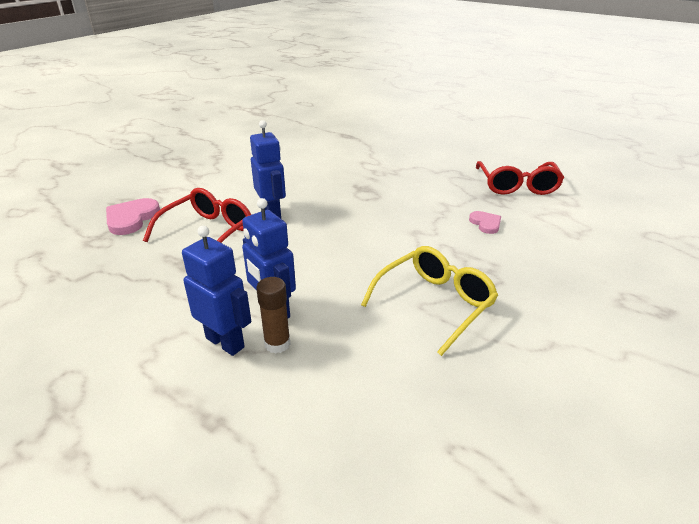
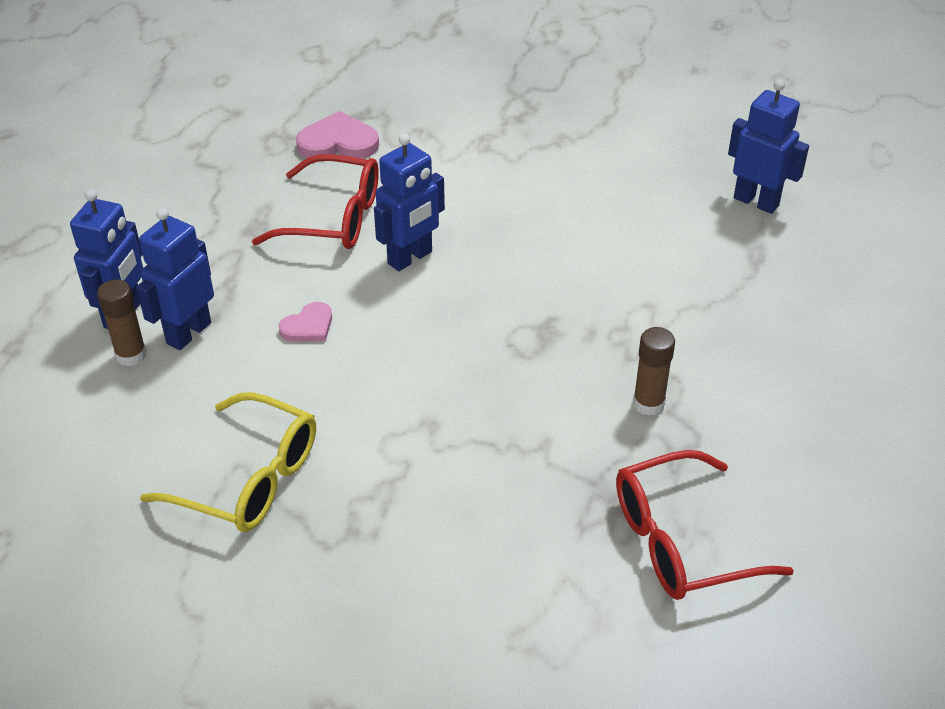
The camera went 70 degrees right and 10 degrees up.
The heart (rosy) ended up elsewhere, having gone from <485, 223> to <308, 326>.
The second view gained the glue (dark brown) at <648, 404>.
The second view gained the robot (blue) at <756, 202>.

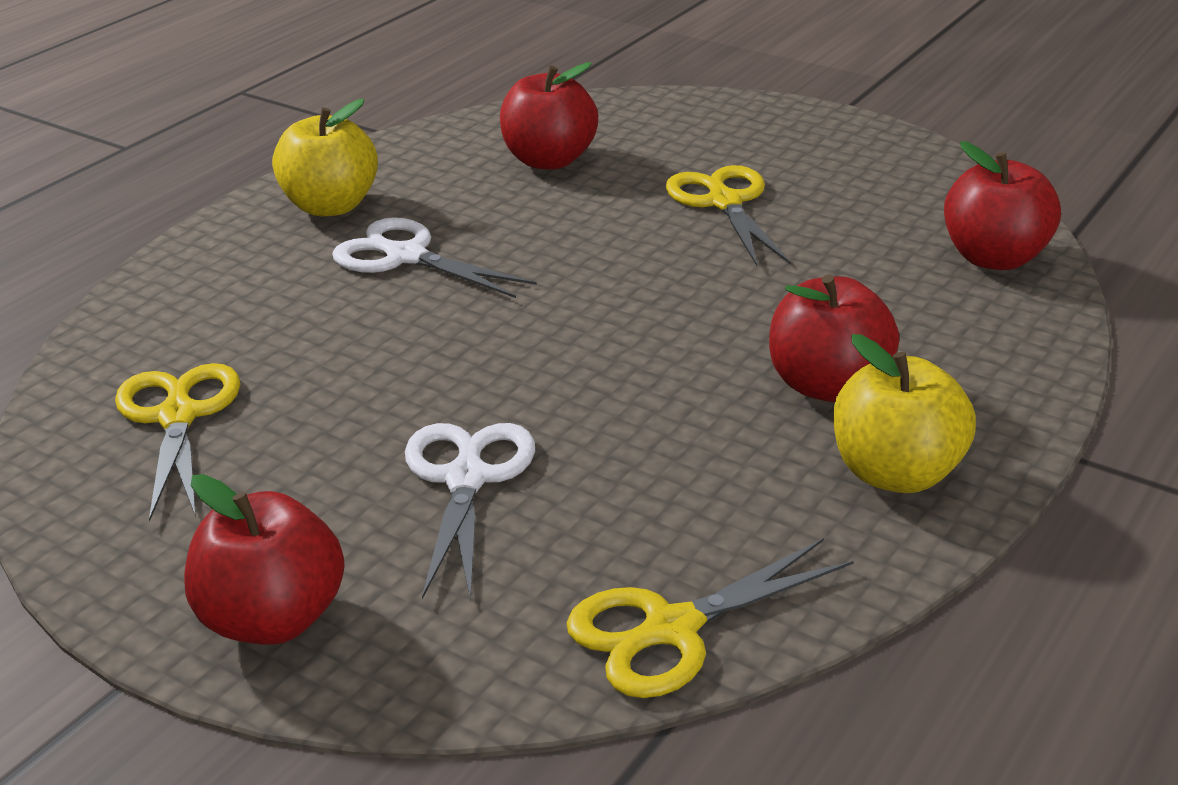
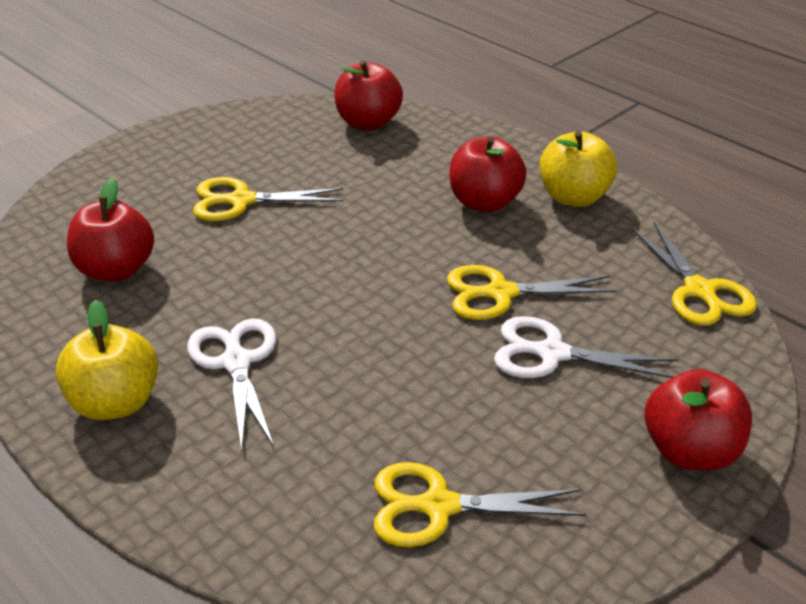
The camera went 80 degrees left and 5 degrees up.
The scissors (pure white) at <405, 256> ended up facing another way, 120 degrees clockwise from before.
The second view gained the scissors (golden) at <499, 293>.

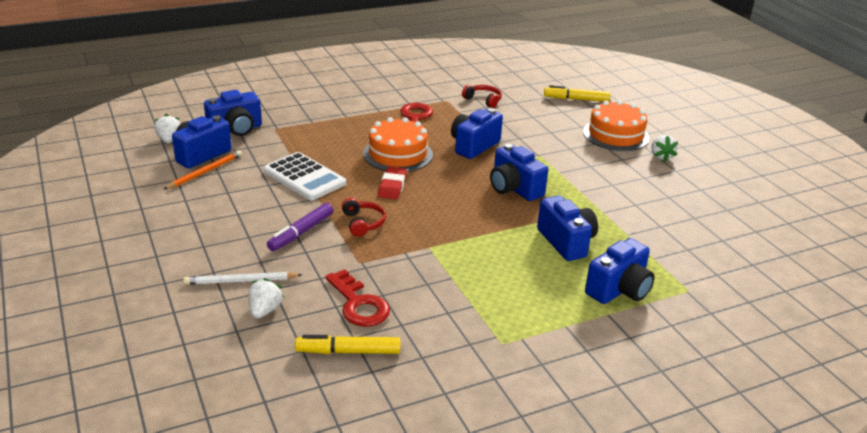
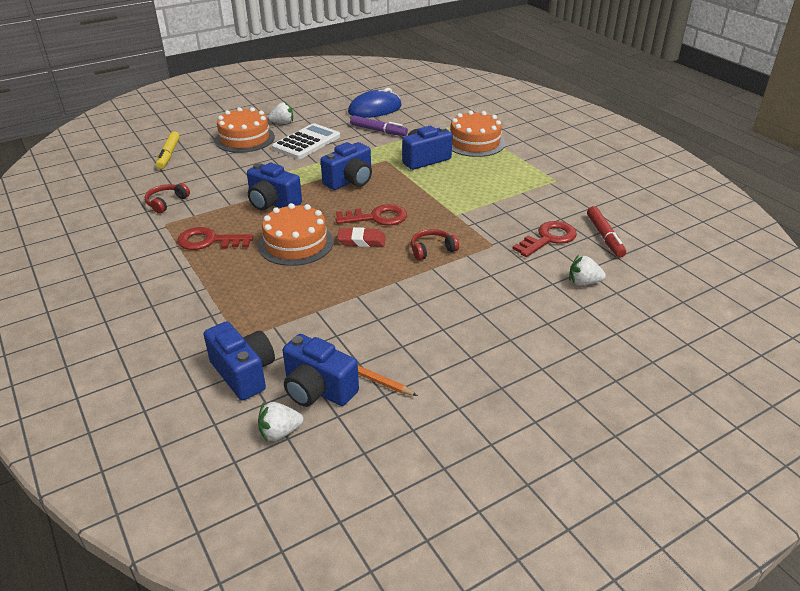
The camera went 95 degrees left and 5 degrees up.
The second view lost the wooden pencil (pure white) at <241, 281>.
The pocket calculator (pure white) ended up elsewhere, having gone from <304, 177> to <306, 142>.
The felt pen (violet) ended up elsewhere, having gone from <301, 232> to <378, 131>.
What was the felt pen (golden) at <348, 351> turned into the felt pen (crimson) at <604, 237>.
Where the compact camera (blue) stood at <619, 290>, the gateau (orange) came to stand at <474, 142>.
The second view gained the latchkey (crimson) at <377, 217>.
The second view gained the computer mouse (blue) at <375, 109>.

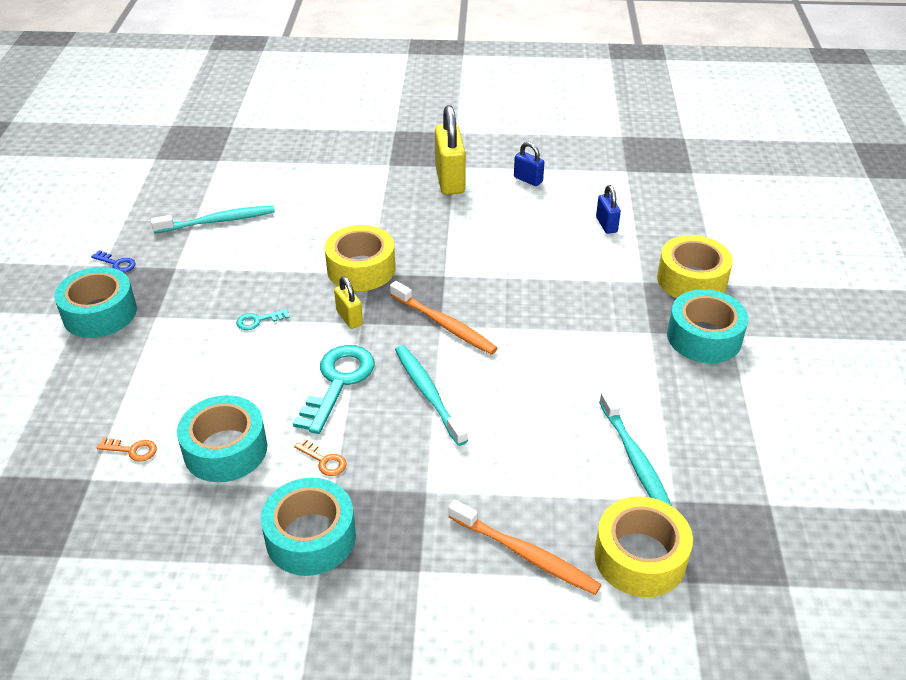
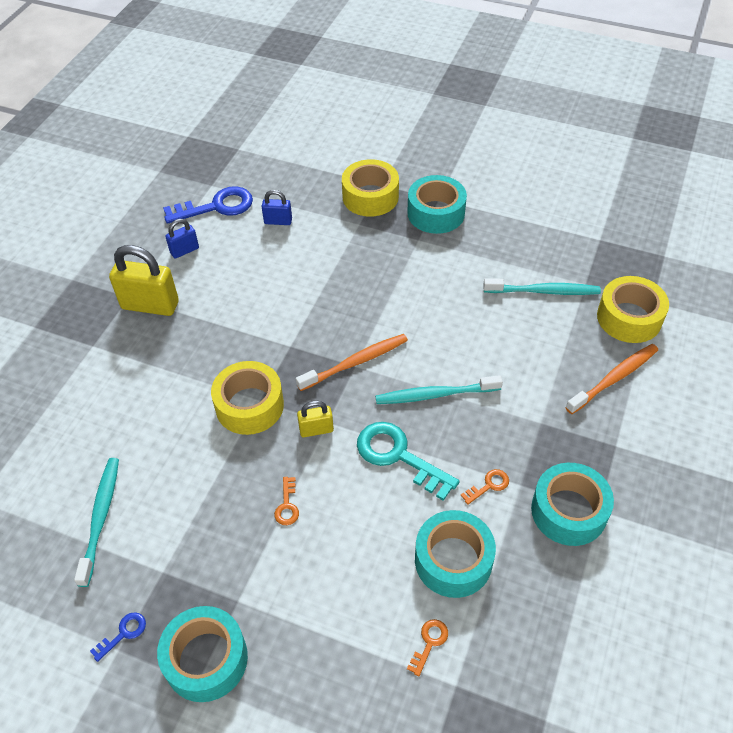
The camera went 70 degrees left and 10 degrees up.
What was the latchkey (aqua) at <258, 320> turned into the latchkey (orange) at <287, 505>.
The second view gained the latchkey (blue) at <216, 207>.

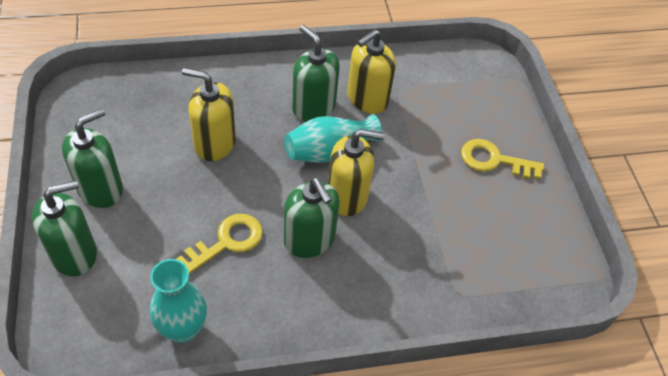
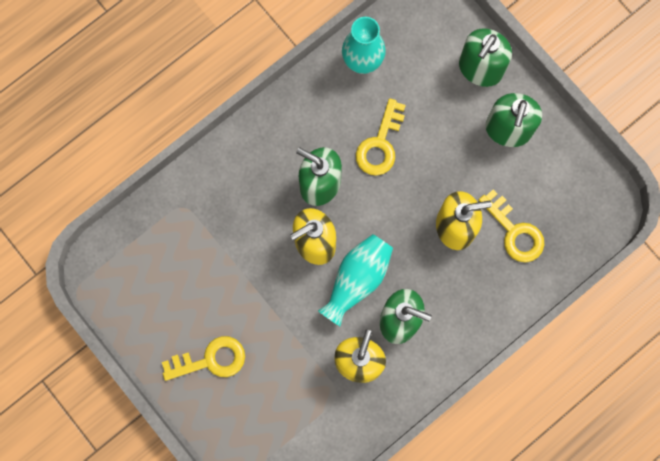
The camera went 155 degrees right and 25 degrees up.
The second view gained the latchkey (golden) at <514, 232>.

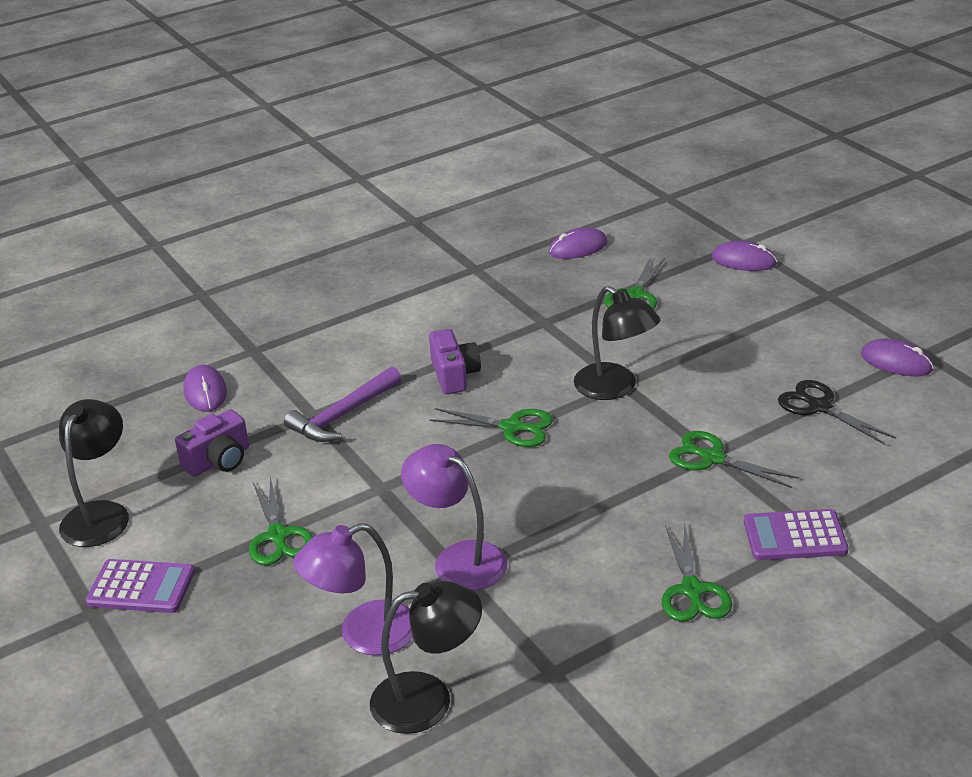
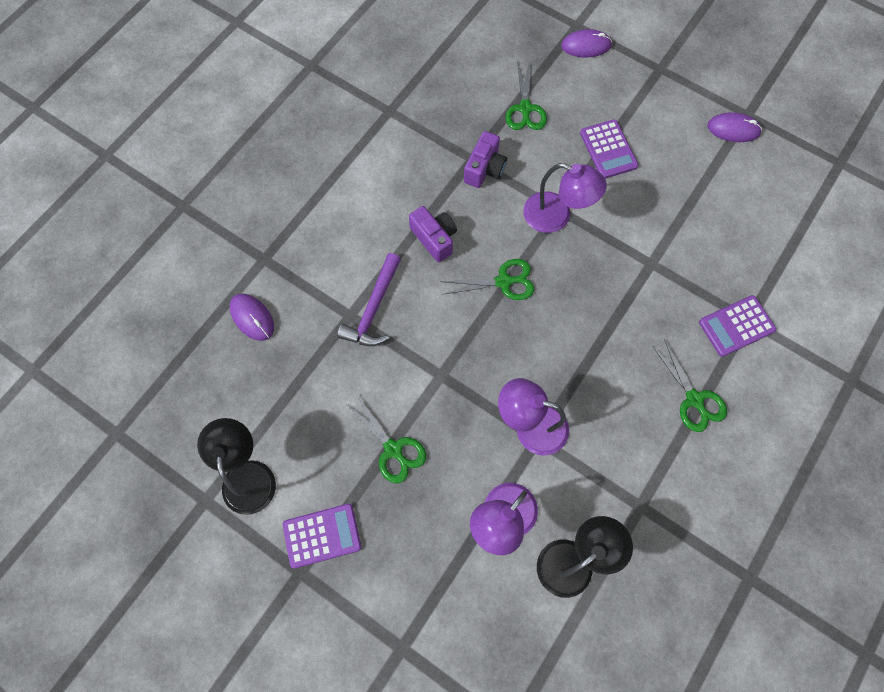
The camera went 25 degrees left and 35 degrees up.
The compact camera (violet) ended up elsewhere, having gone from <219, 461> to <485, 169>.
The second view lost the computer mouse (violet) at <578, 247>.
What was the lamp (ebony) at <615, 388> turned into the lamp (violet) at <556, 216>.
The second view lost the scissors (emerald) at <712, 458>.
The second view lost the scissors (ebony) at <819, 407>.
The second view gained the pocket calculator (violet) at <608, 149>.

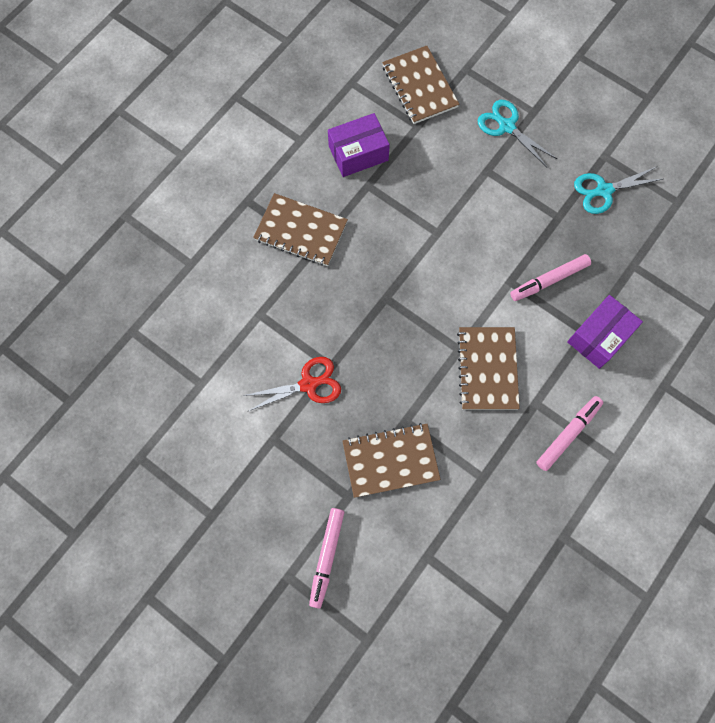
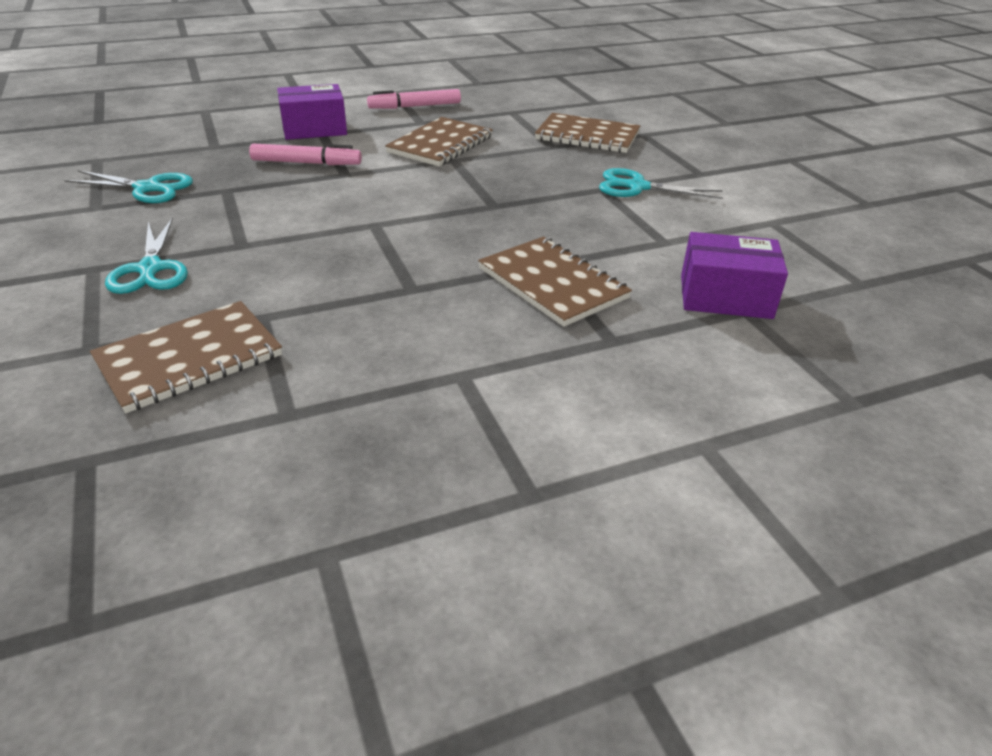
The camera went 150 degrees left and 35 degrees down.
What was the scissors (crimson) at <308, 384> turned into the scissors (aqua) at <637, 187>.
The second view lost the felt pen (rosy) at <327, 557>.
The package (violet) ended up elsewhere, having gone from <358, 153> to <725, 296>.
The exercise book (dark brown) at <420, 86> ended up facing another way, 45 degrees clockwise from before.

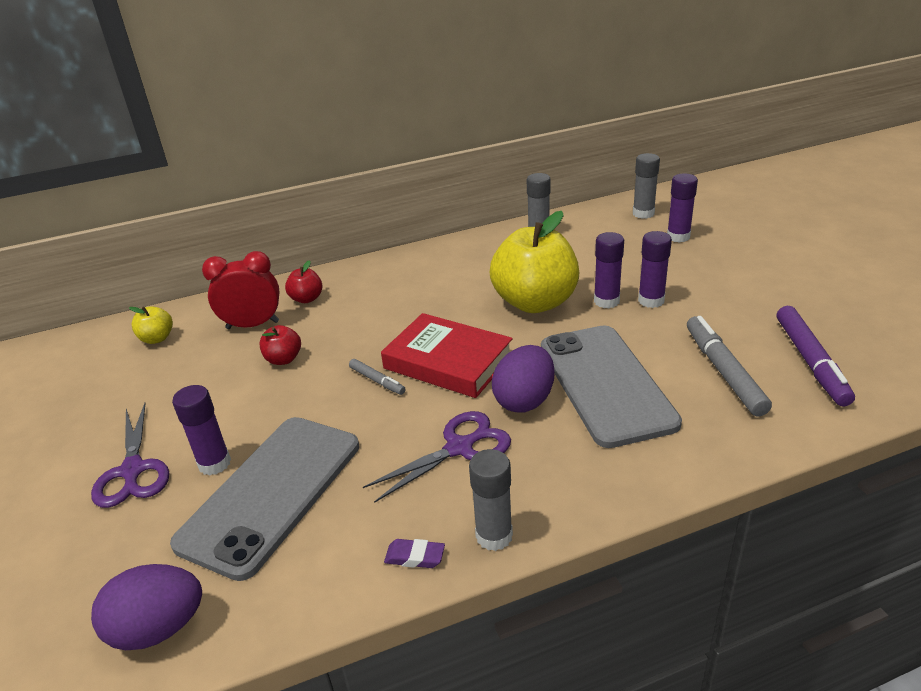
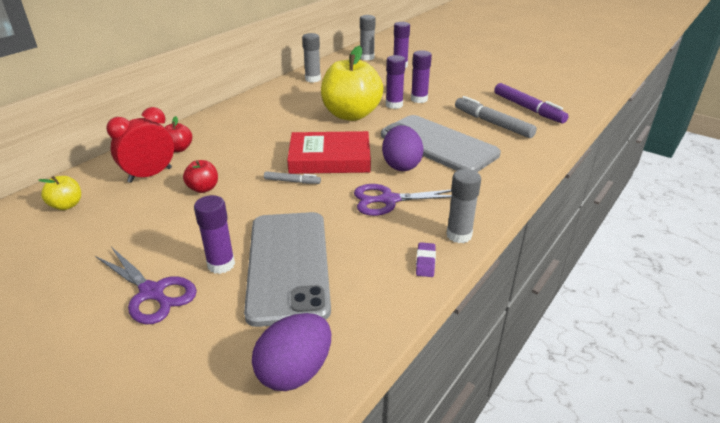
The camera went 35 degrees left and 0 degrees up.
The scissors (violet) at <459, 448> ended up facing another way, 120 degrees counterclockwise from before.
The pencil eraser (violet) at <415, 557> ended up facing another way, 60 degrees counterclockwise from before.

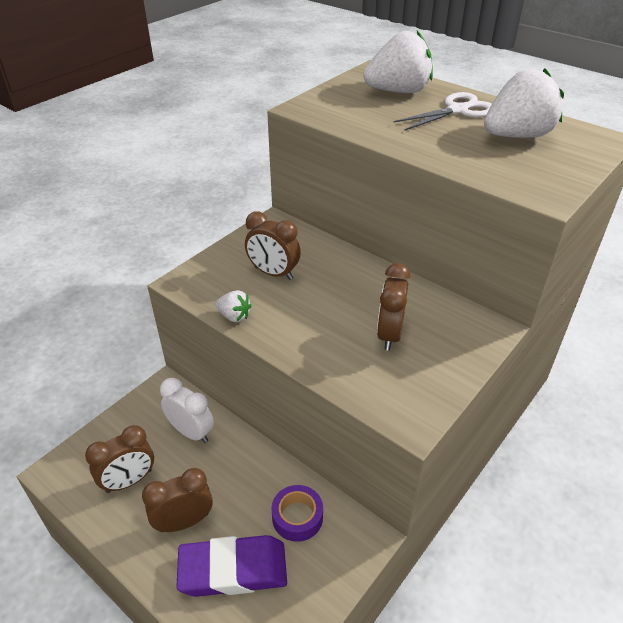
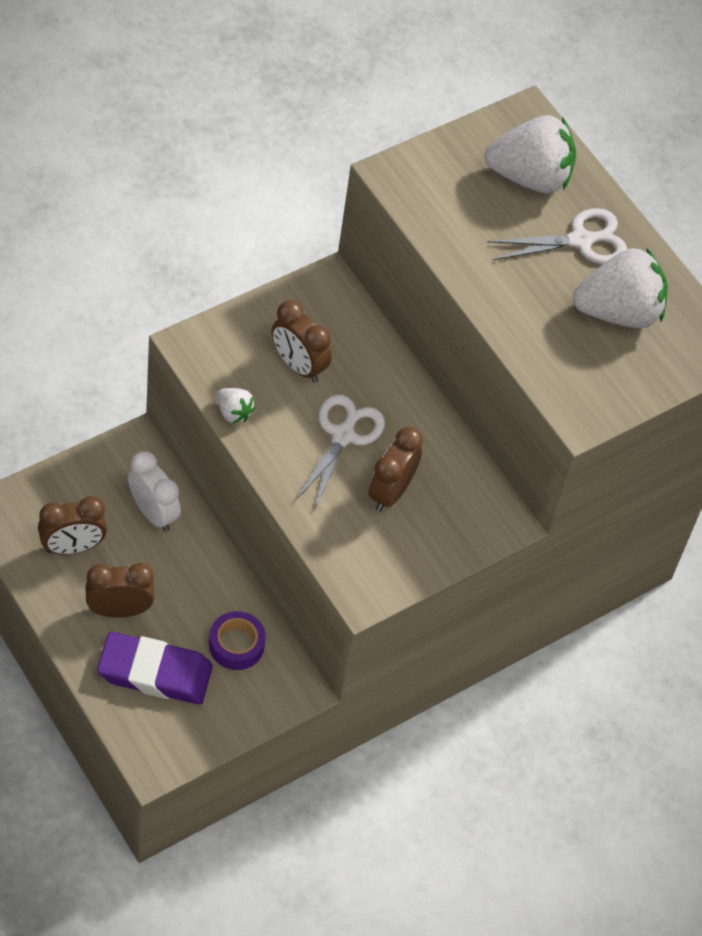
The camera went 10 degrees right and 15 degrees up.
The second view gained the scissors (pure white) at <343, 436>.

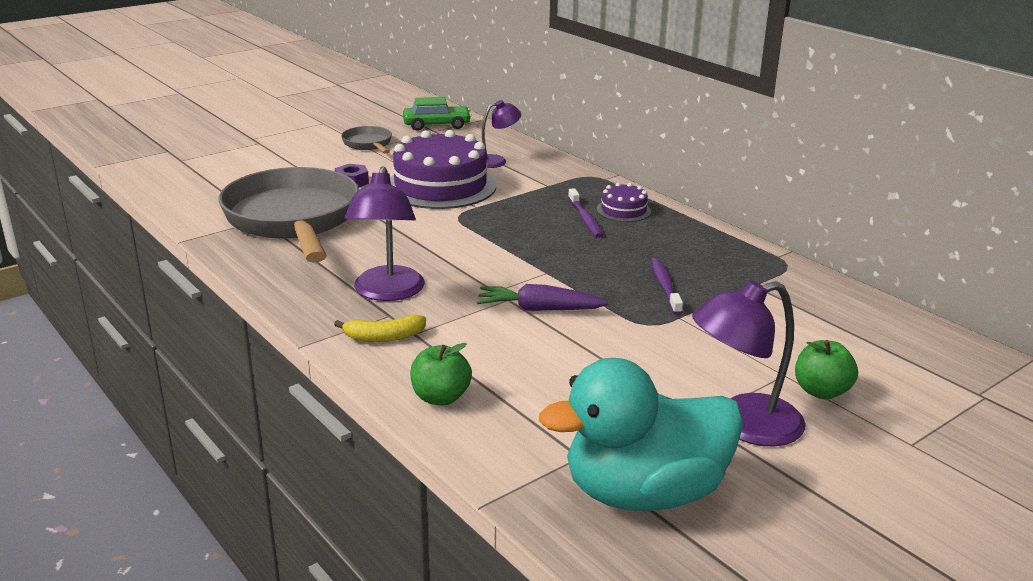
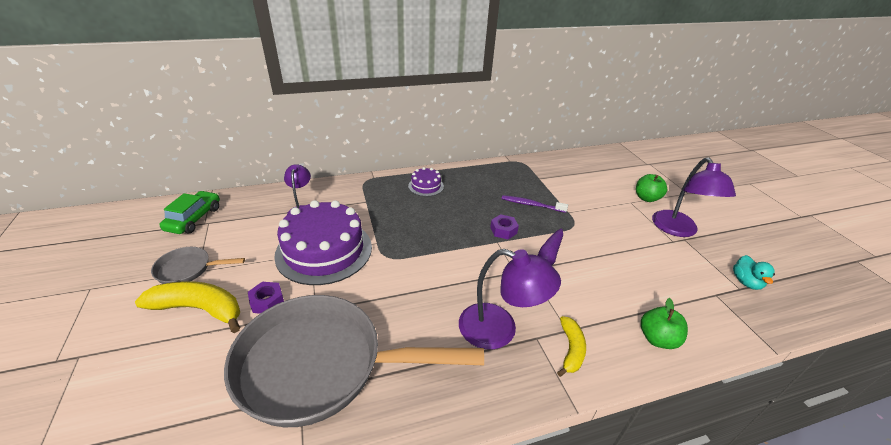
The camera went 70 degrees left and 10 degrees up.
The size of the rubber duck (aqua) at <644, 493> changed by a factor of 0.41.
The second view lost the toothbrush (violet) at <585, 219>.
The second view gained the toy banana (golden) at <199, 309>.
The second view gained the hexagon nut (violet) at <503, 230>.

